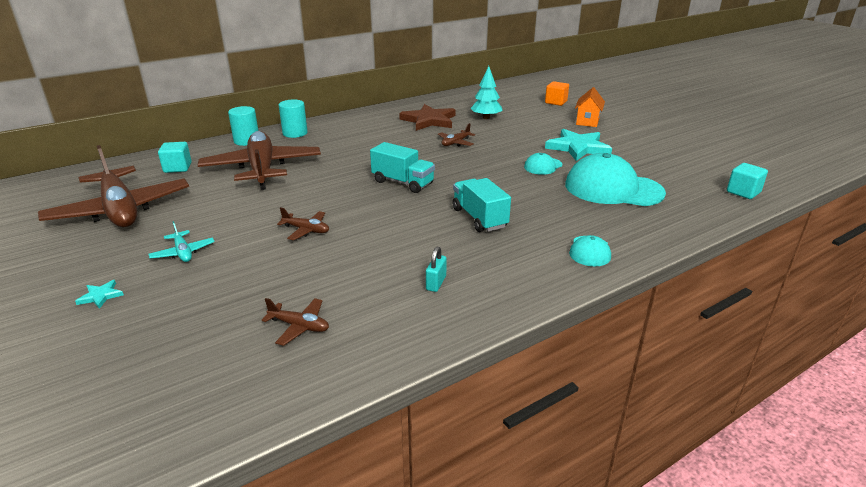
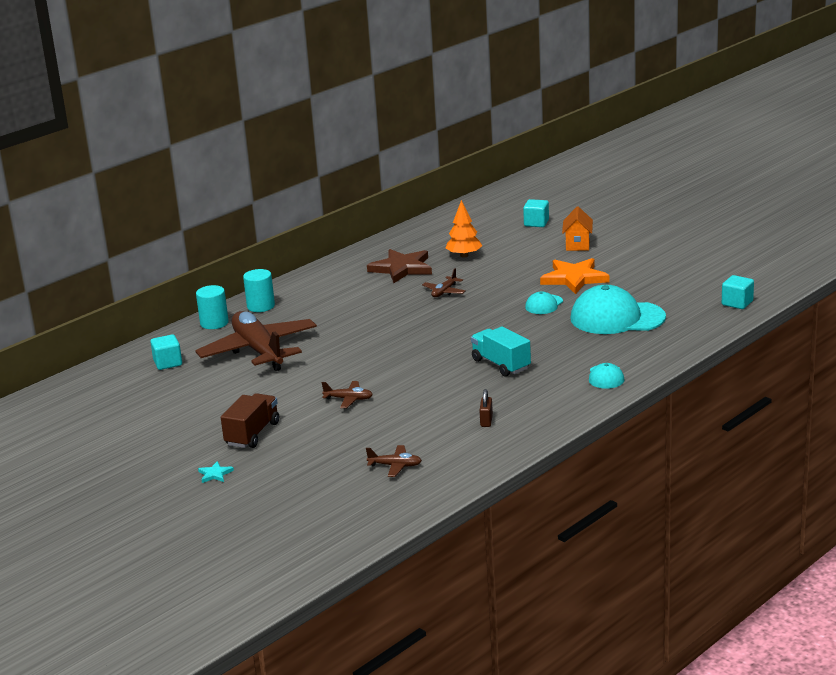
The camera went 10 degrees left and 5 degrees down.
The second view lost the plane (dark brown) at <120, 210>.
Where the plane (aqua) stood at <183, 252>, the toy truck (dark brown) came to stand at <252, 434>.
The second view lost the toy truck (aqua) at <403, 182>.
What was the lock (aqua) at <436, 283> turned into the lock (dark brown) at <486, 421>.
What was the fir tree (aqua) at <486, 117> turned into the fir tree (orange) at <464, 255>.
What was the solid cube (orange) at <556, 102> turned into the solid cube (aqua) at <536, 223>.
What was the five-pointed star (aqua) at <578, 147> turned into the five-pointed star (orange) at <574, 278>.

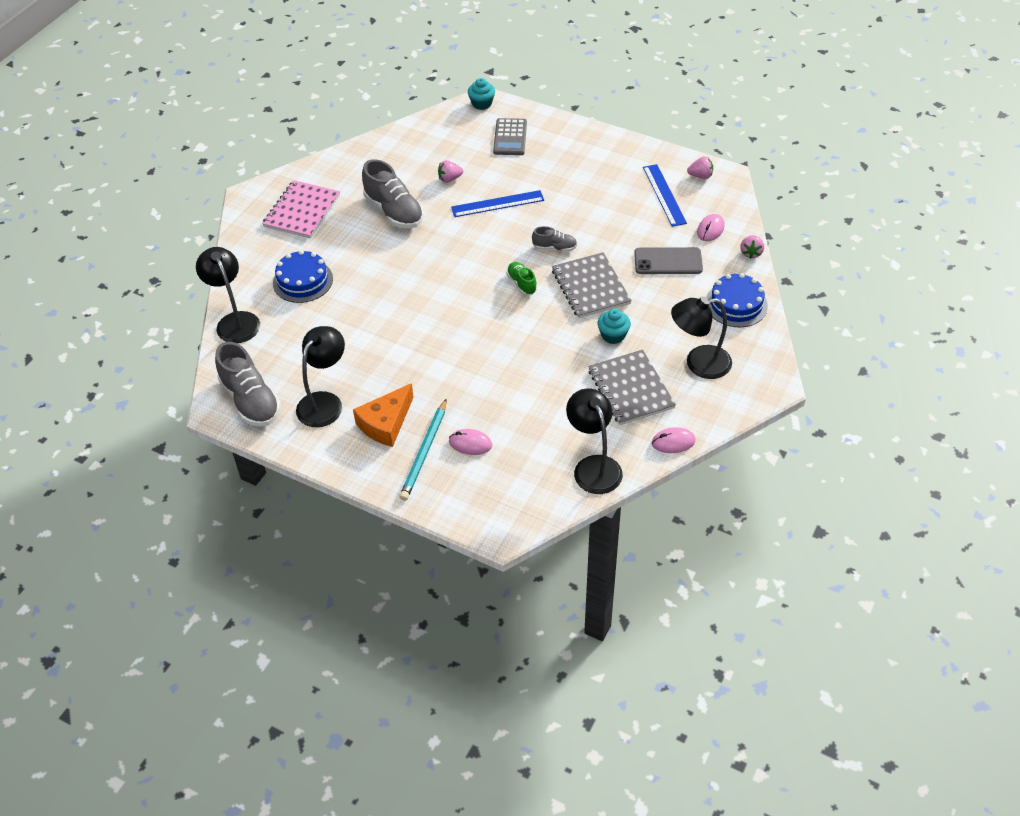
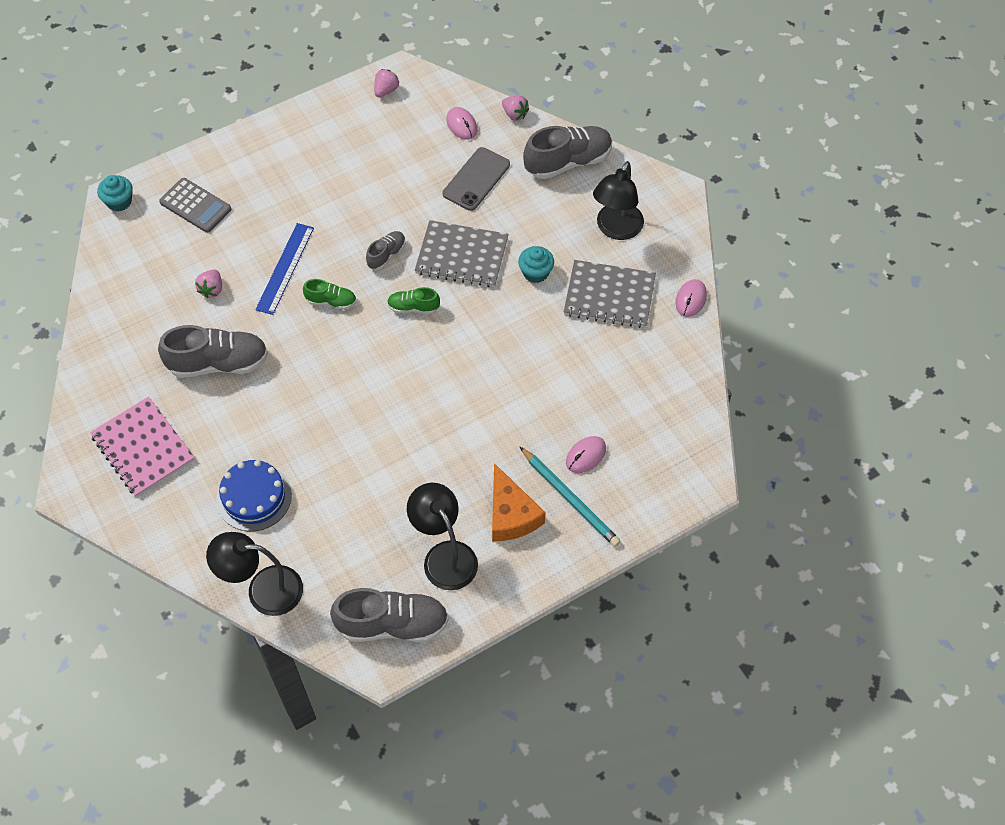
The camera went 60 degrees left and 10 degrees up.
The second view lost the lamp (ebony) at <593, 466>.
The second view lost the straightedge (blue) at <664, 195>.
Where the gateau (blue) stood at <736, 304>, the sneaker (grey) came to stand at <568, 162>.
The second view gained the sneaker (emerald) at <331, 301>.

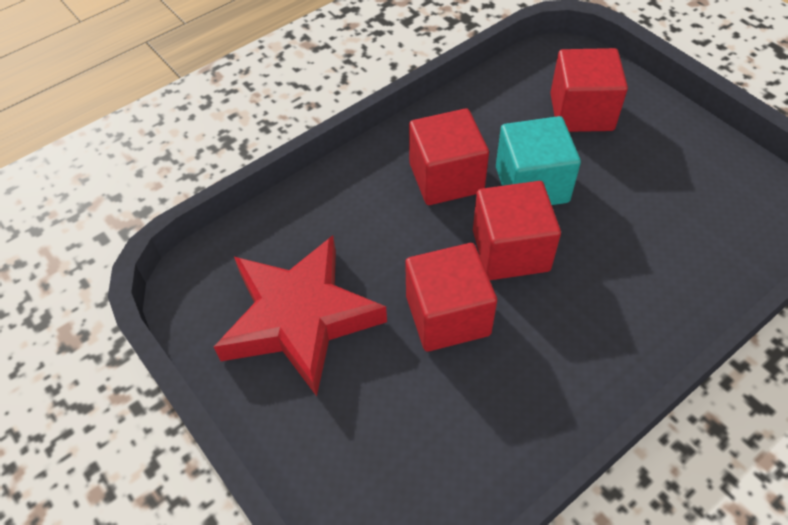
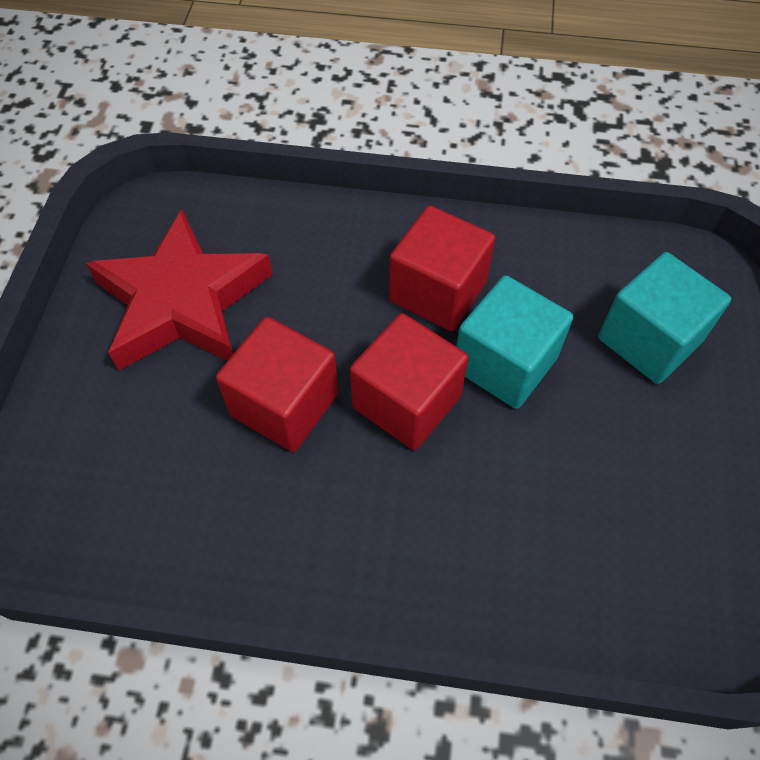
The camera went 45 degrees right and 5 degrees up.
What was the solid cube (crimson) at <581, 112> turned into the solid cube (aqua) at <649, 340>.

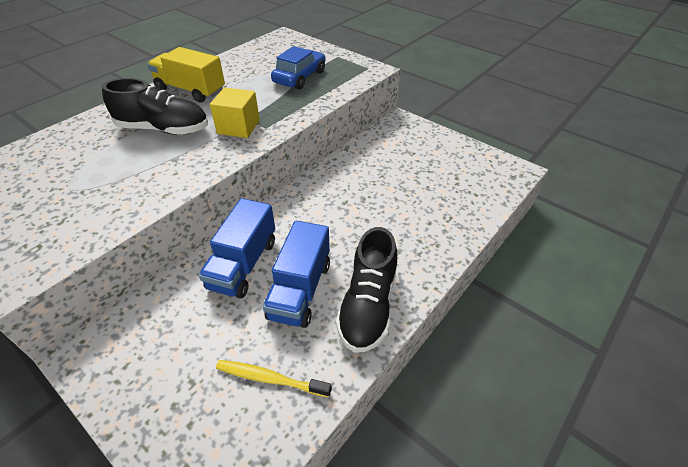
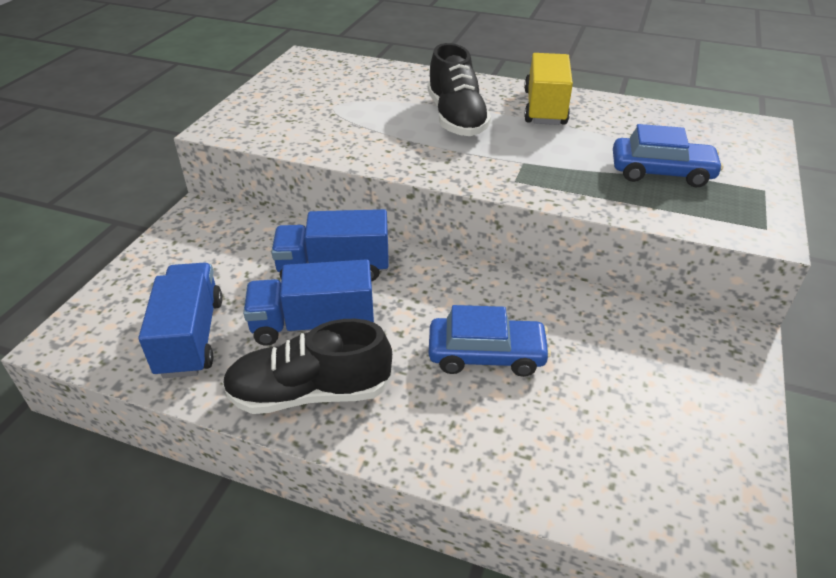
The camera went 70 degrees right and 5 degrees down.
The second view lost the solid cube (golden) at <238, 127>.
Where the toothbrush (golden) stood at <270, 379>, the toy truck (blue) came to stand at <191, 337>.
The second view gained the car (blue) at <486, 355>.

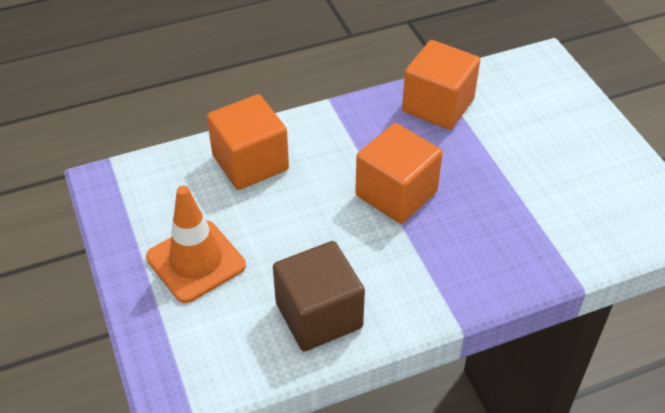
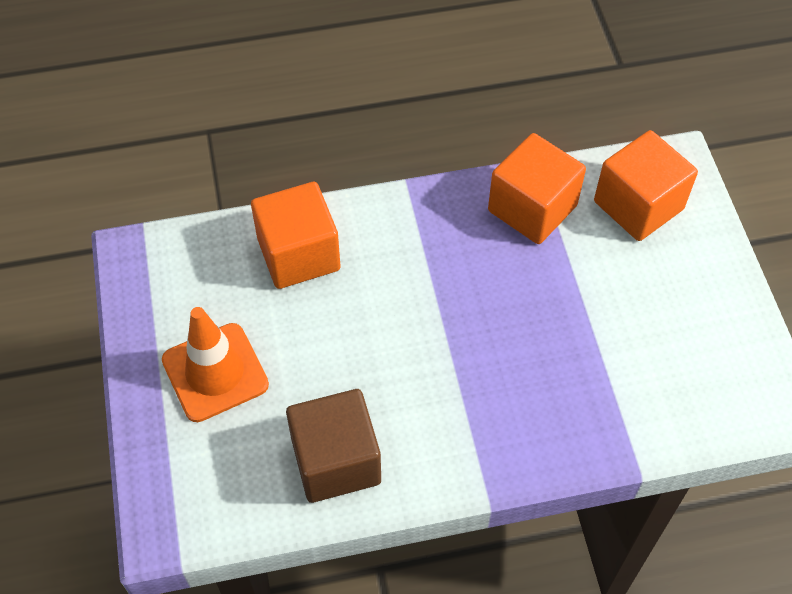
The camera went 10 degrees right and 10 degrees up.
The solid cube (orange) ended up elsewhere, having gone from <396, 193> to <638, 205>.

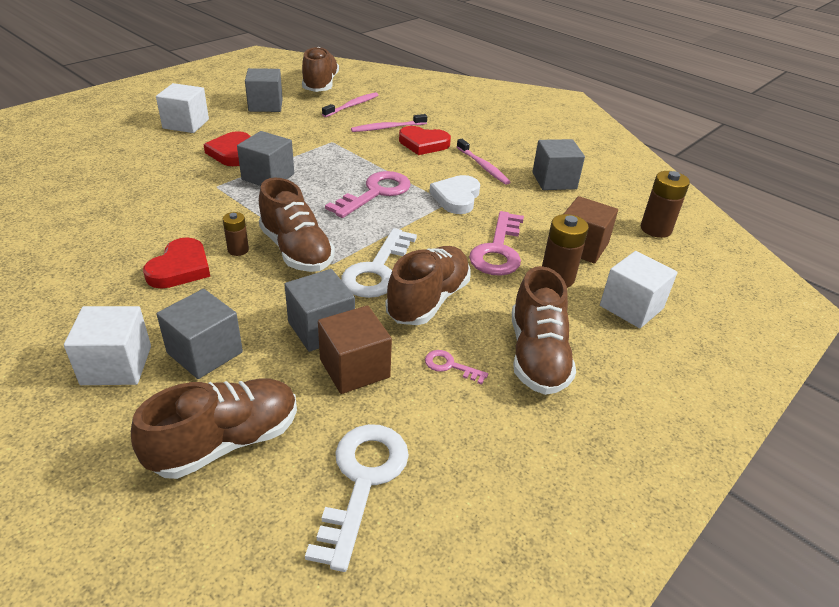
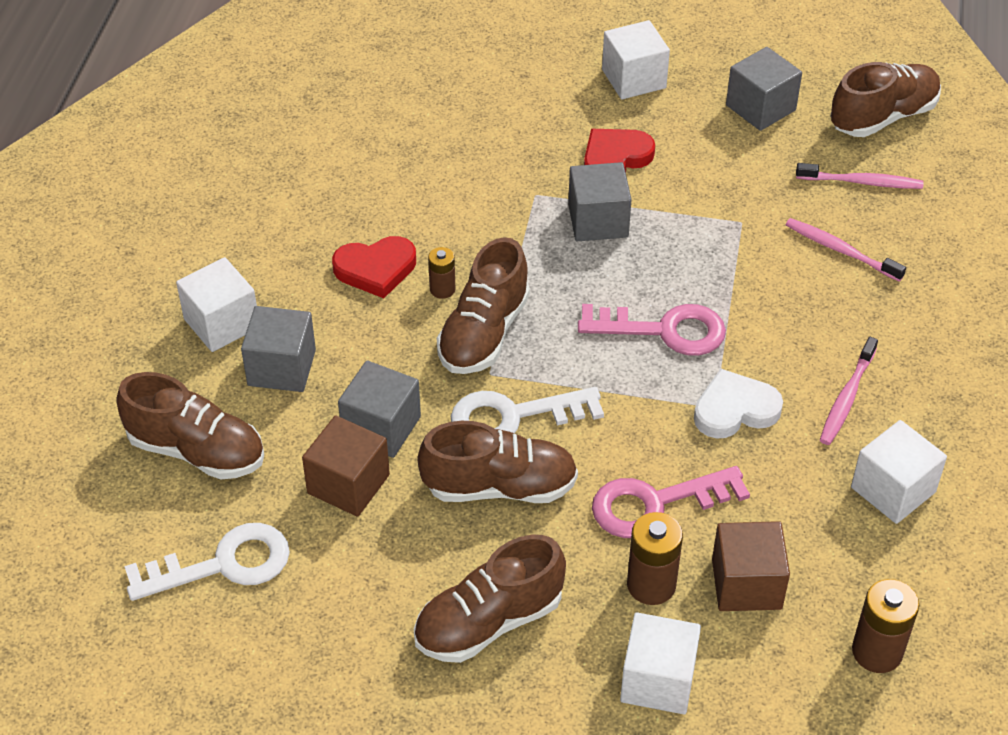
The camera went 60 degrees right and 10 degrees up.
The second view lost the heart (crimson) at <423, 144>.
The second view lost the latchkey (rosy) at <450, 366>.
What was the solid cube (grey) at <554, 181> turned into the solid cube (pure white) at <893, 490>.

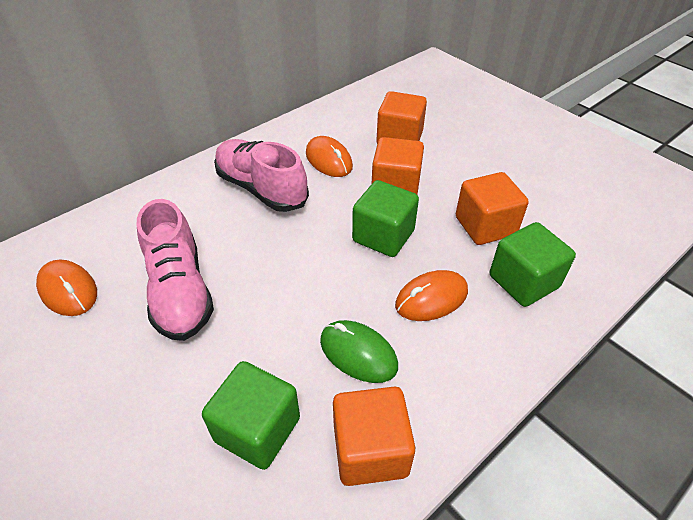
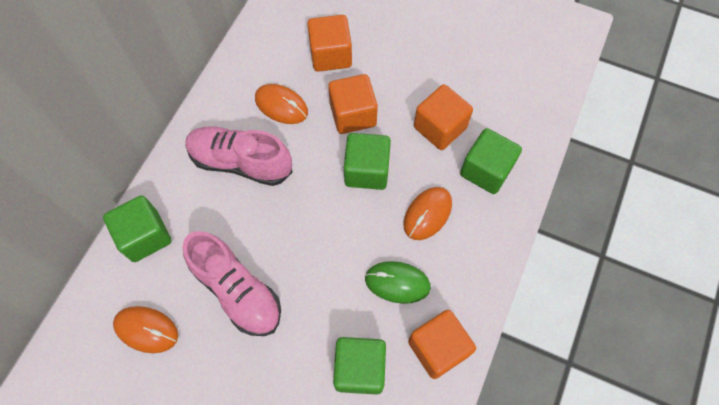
The camera went 25 degrees left and 20 degrees up.
The second view gained the solid cube (emerald) at <145, 236>.

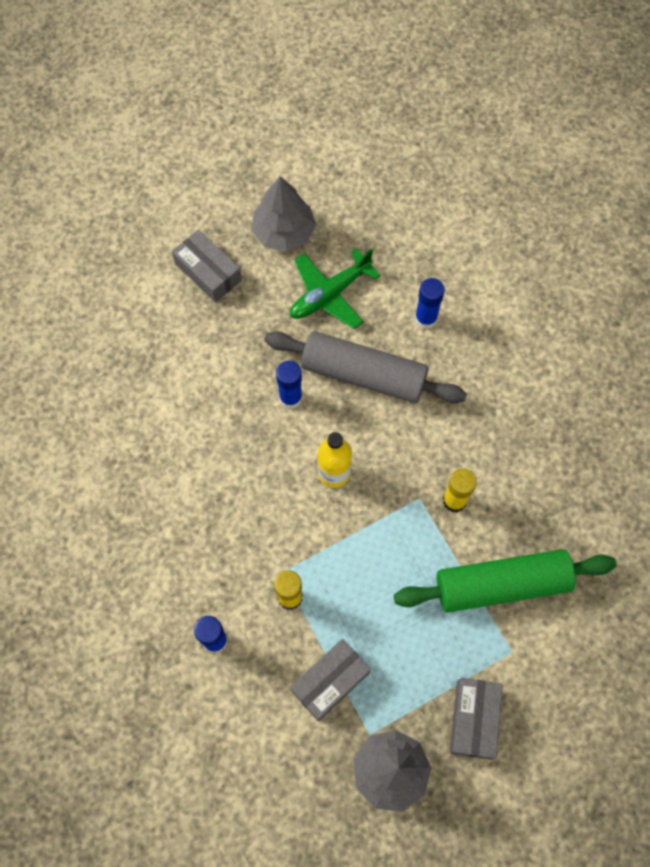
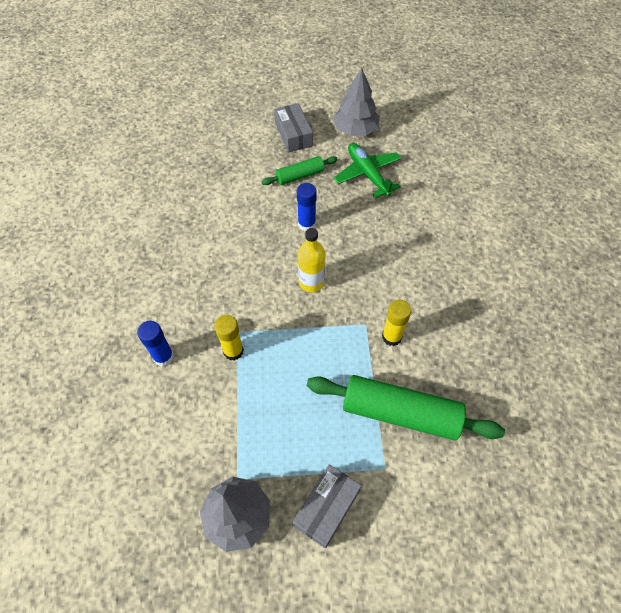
The camera went 25 degrees right and 10 degrees down.
The second view lost the pastry roller (grey) at <364, 374>.
The plane (emerald) at <330, 294> ended up facing another way, 75 degrees clockwise from before.
The second view lost the package (grey) at <330, 681>.
The second view lost the glue (blue) at <426, 318>.
The second view gained the pastry roller (emerald) at <300, 176>.

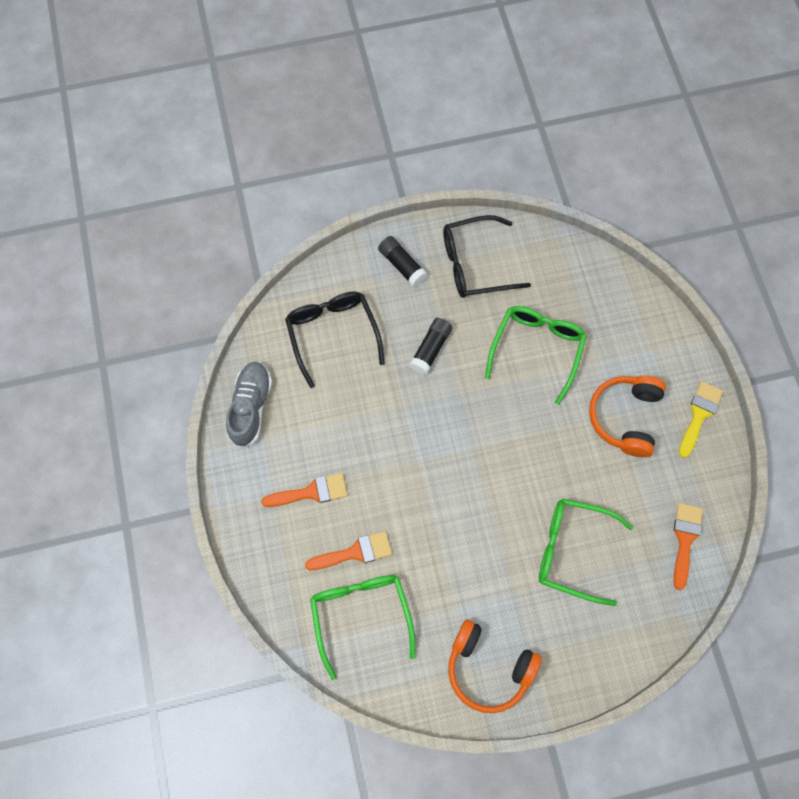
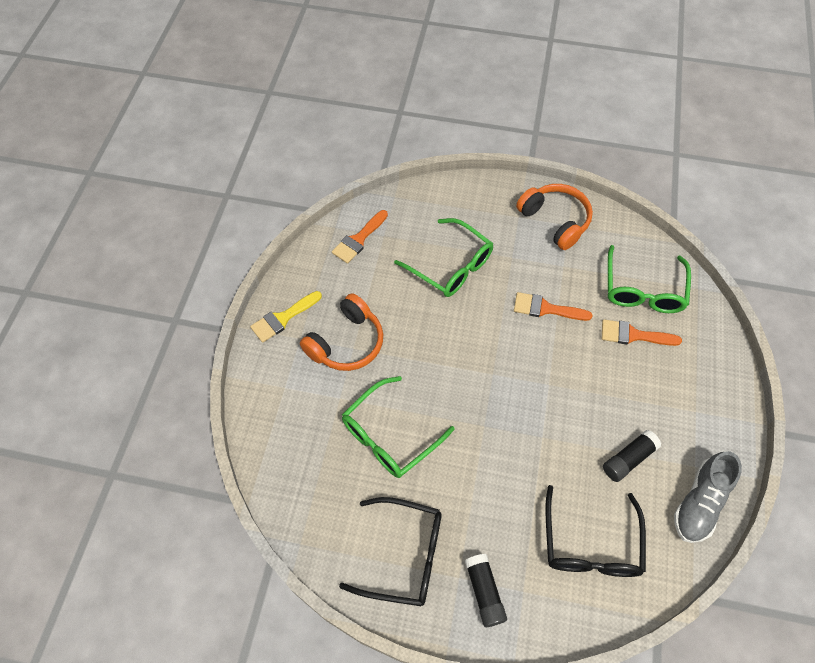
The camera went 155 degrees left and 10 degrees down.
The paint brush (orange) ended up elsewhere, having gone from <311, 492> to <545, 308>.
The glue (ebony) ended up elsewhere, having gone from <430, 349> to <628, 459>.

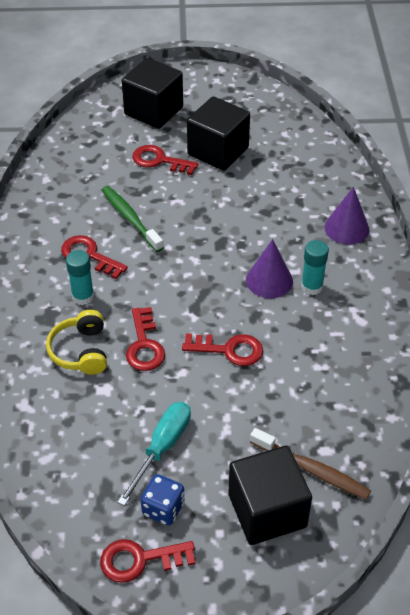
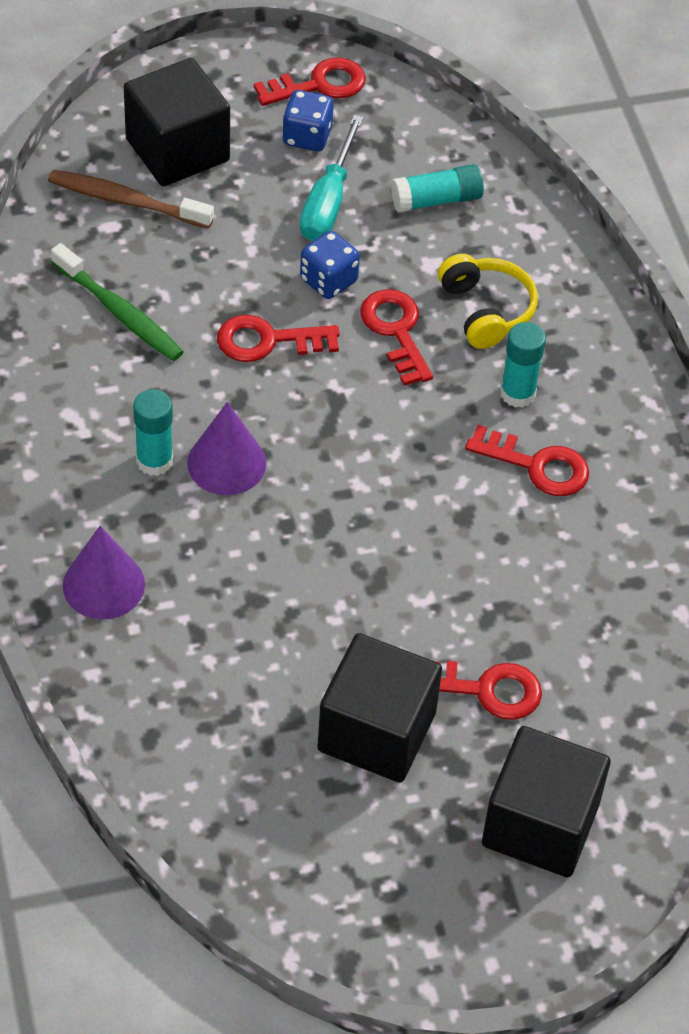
The camera went 165 degrees right and 5 degrees up.
The toothbrush (emerald) ended up elsewhere, having gone from <130, 219> to <119, 312>.
The second view gained the die (blue) at <328, 280>.
The second view gained the glue (aqua) at <436, 200>.

